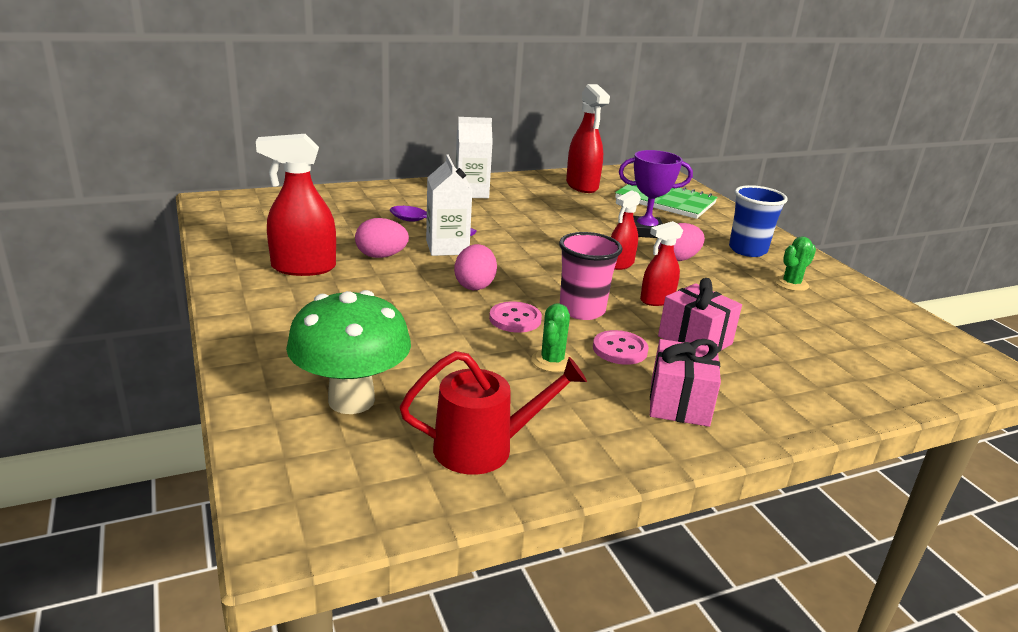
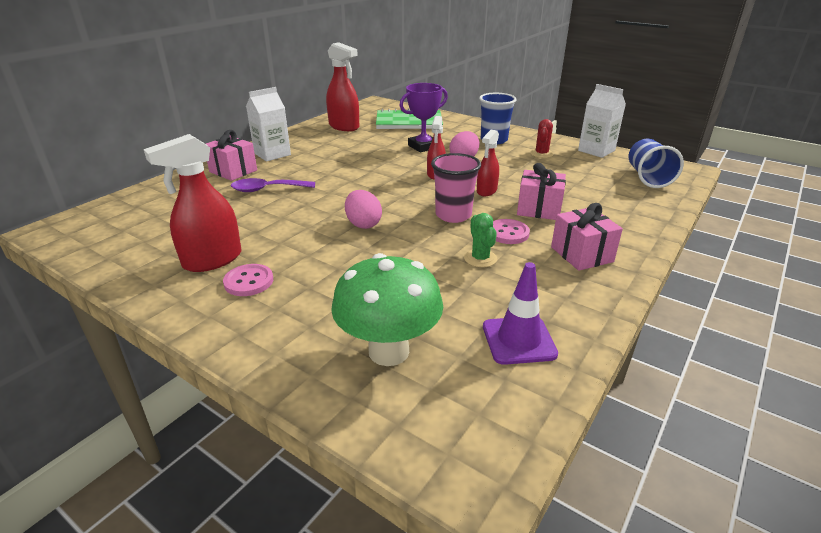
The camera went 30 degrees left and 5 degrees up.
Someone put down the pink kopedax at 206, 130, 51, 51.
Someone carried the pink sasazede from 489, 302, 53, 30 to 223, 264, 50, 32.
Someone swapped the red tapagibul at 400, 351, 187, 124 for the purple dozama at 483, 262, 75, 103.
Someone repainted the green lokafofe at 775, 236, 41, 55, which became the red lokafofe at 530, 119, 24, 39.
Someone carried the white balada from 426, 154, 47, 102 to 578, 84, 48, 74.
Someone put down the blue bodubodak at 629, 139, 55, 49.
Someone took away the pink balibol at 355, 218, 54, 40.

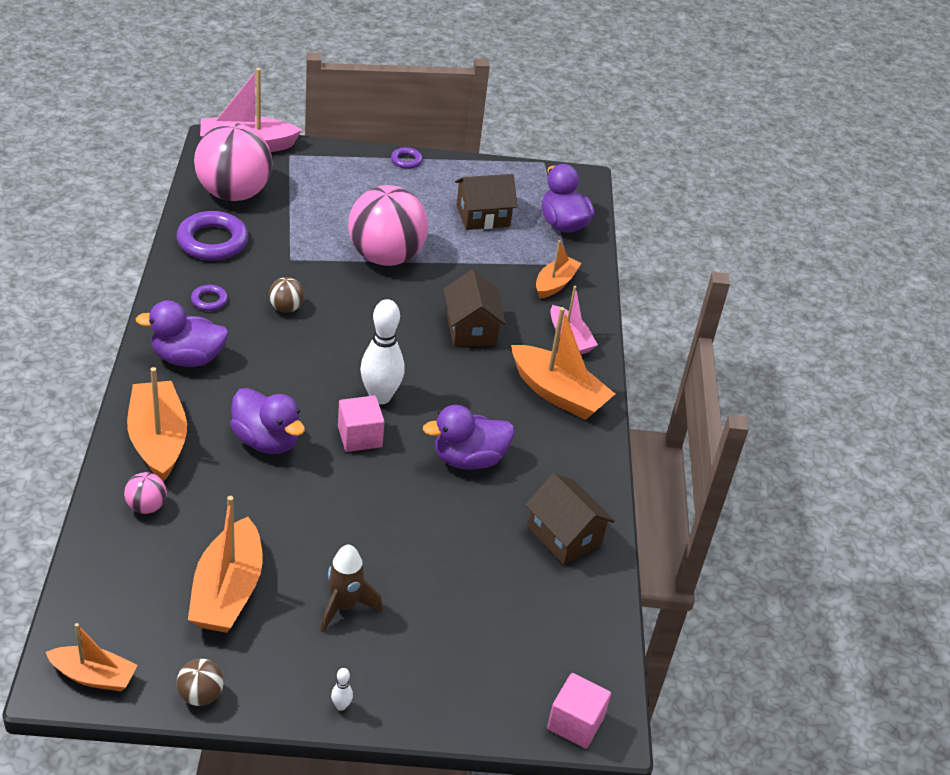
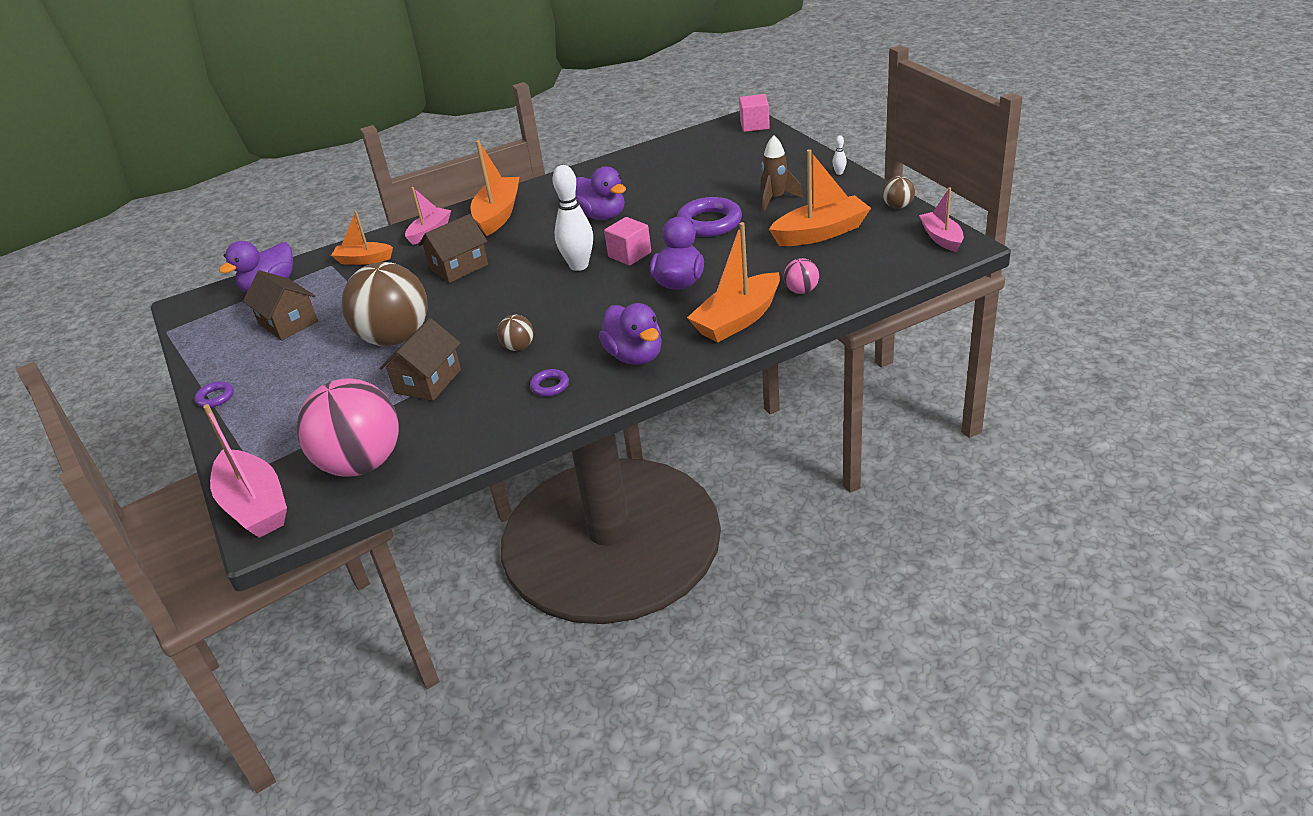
The camera went 110 degrees left and 5 degrees down.
Someone repainted the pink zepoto at 348, 185, 80, 81, which became the brown zepoto at 341, 262, 87, 84.
Someone carried the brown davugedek from 525, 473, 90, 92 to 379, 318, 82, 83.
Someone carried the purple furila from 177, 211, 71, 50 to 677, 197, 65, 40.
Someone repainted the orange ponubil at 46, 623, 92, 69, which became the pink ponubil at 919, 187, 45, 65.

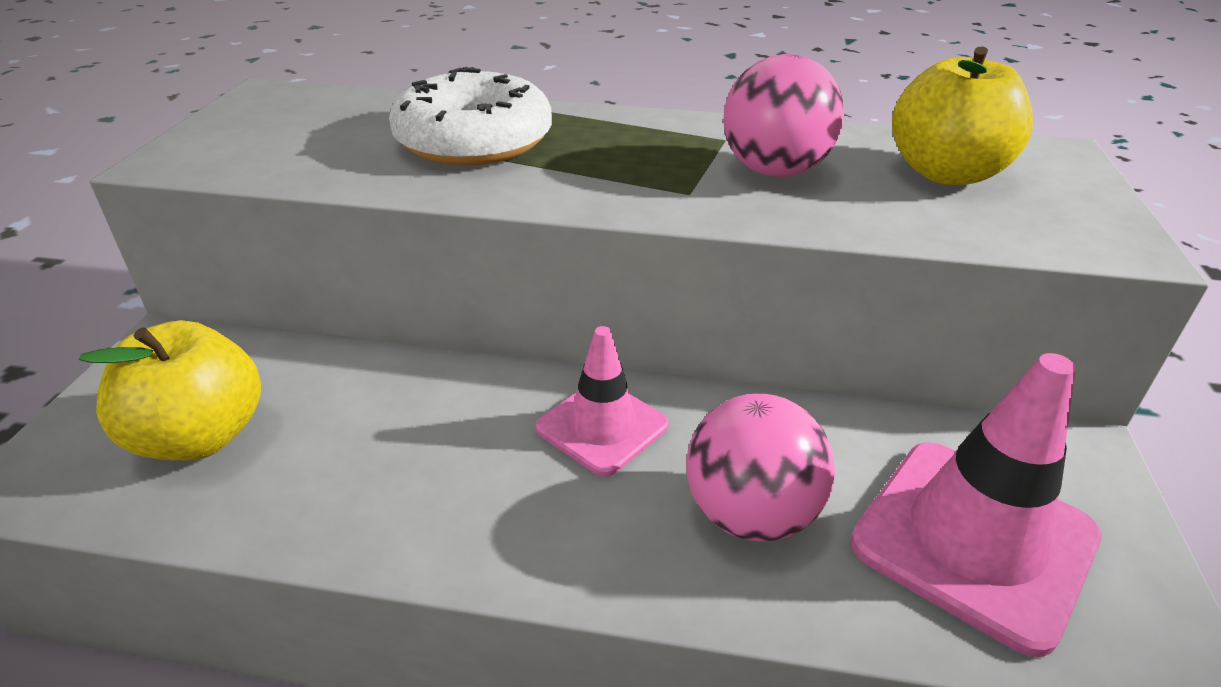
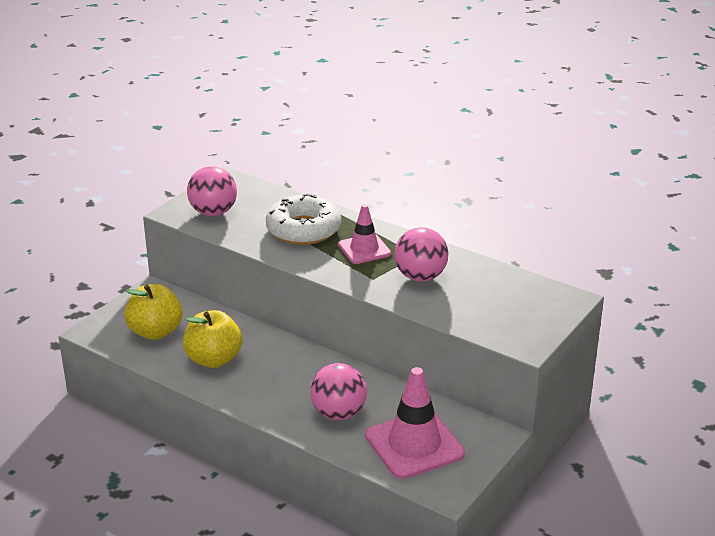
The camera went 25 degrees right and 5 degrees down.
Someone carried the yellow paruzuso from 892, 47, 141, 138 to 183, 310, 59, 58.
Someone put down the pink zepoto at 187, 166, 50, 50.
Someone carried the pink dozama from 536, 326, 133, 151 to 338, 204, 53, 60.

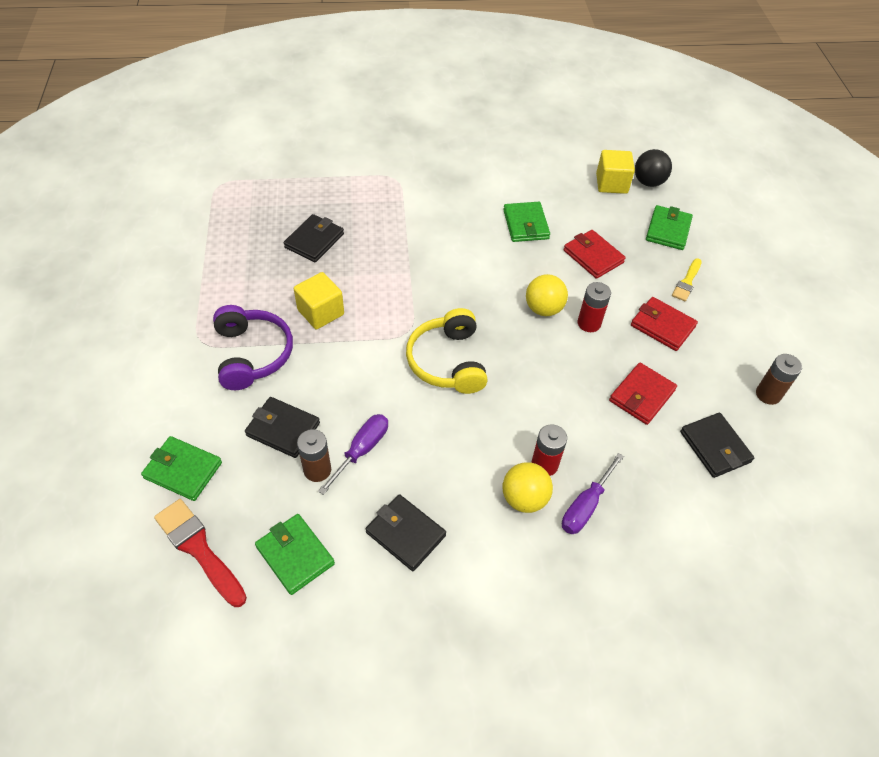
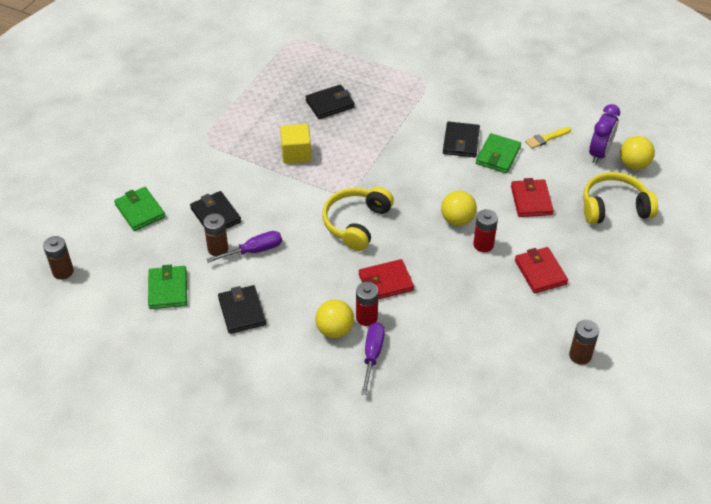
The camera went 35 degrees right and 5 degrees down.
Someone put down the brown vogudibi at 43, 236, 31, 44.
Someone carried the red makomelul from 609, 362, 68, 63 to 359, 259, 55, 40.
Someone rotated the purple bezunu at 562, 453, 62, 81 by 120 degrees clockwise.
Someone carried the black makomelul from 680, 413, 74, 65 to 443, 122, 37, 35.
Someone carried the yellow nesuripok from 672, 258, 30, 43 to 525, 127, 46, 22.
Someone swapped the green makomelul at 646, 205, 47, 45 for the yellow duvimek at 583, 172, 75, 52.
Someone swapped the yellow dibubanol at 596, 150, 39, 44 for the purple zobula at 589, 104, 31, 60.
Someone repainted the black zepoto at 635, 149, 37, 38, which became the yellow zepoto at 620, 136, 35, 34.
Someone took away the red nesuripok at 154, 499, 93, 108.
Someone took away the purple duvimek at 213, 305, 80, 85.

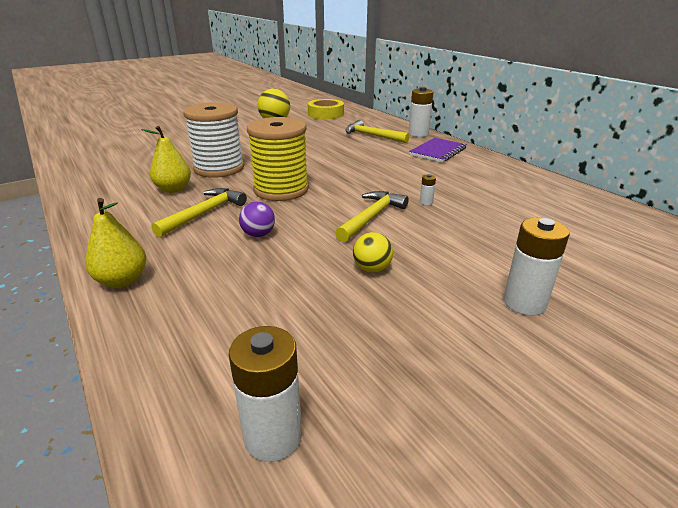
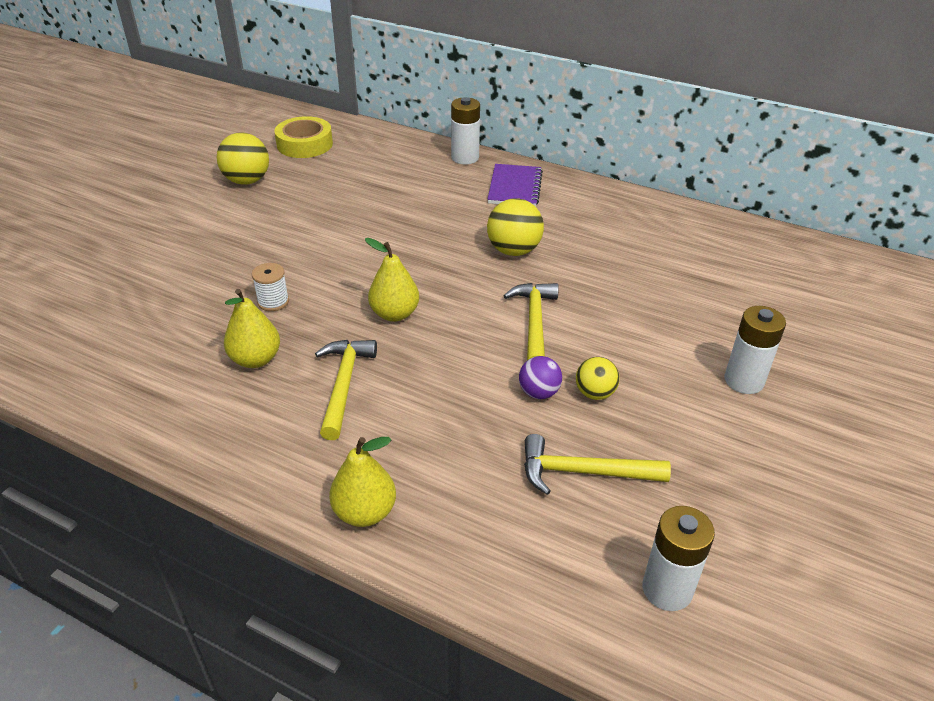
The camera went 30 degrees left and 10 degrees up.
Someone scaled the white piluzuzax at 183, 102, 61, 75 by 0.44.
Someone swapped the yellow piluzuzax at 247, 117, 62, 84 for the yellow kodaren at 365, 238, 54, 84.
Someone put down the yellow zepoto at 487, 198, 57, 58.
Someone carried the purple zepoto from 239, 202, 36, 35 to 519, 356, 43, 43.
Someone carried the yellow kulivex from 345, 120, 64, 23 to 524, 434, 147, 61.
Someone took away the white vogudibi at 420, 174, 16, 31.

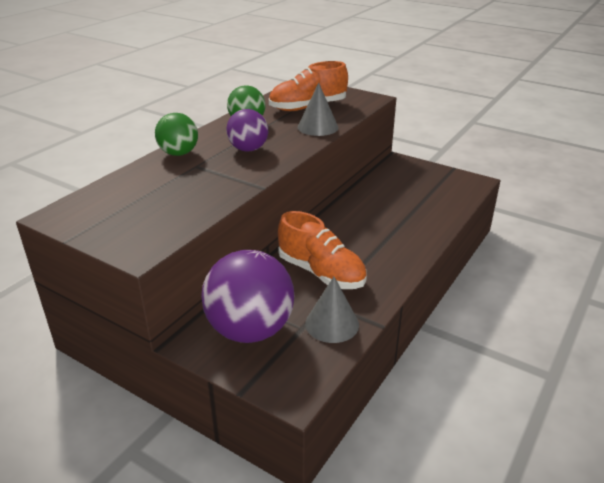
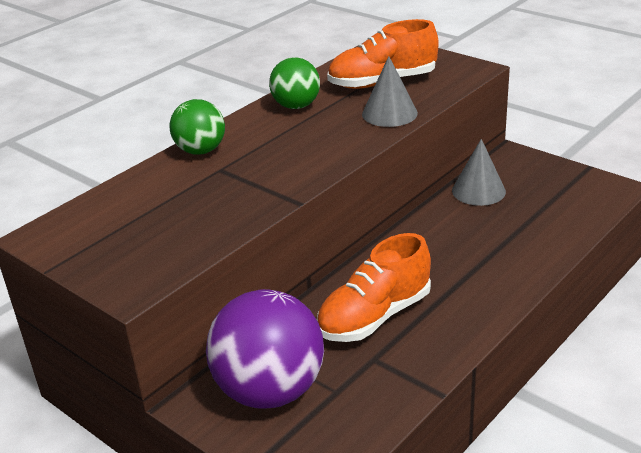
The camera went 10 degrees right and 0 degrees up.
Someone rotated the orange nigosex at 278, 211, 89, 78 by 90 degrees clockwise.
Someone carried the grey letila from 305, 277, 54, 66 to 452, 139, 54, 67.
Someone took away the purple zepoto at 226, 109, 42, 43.

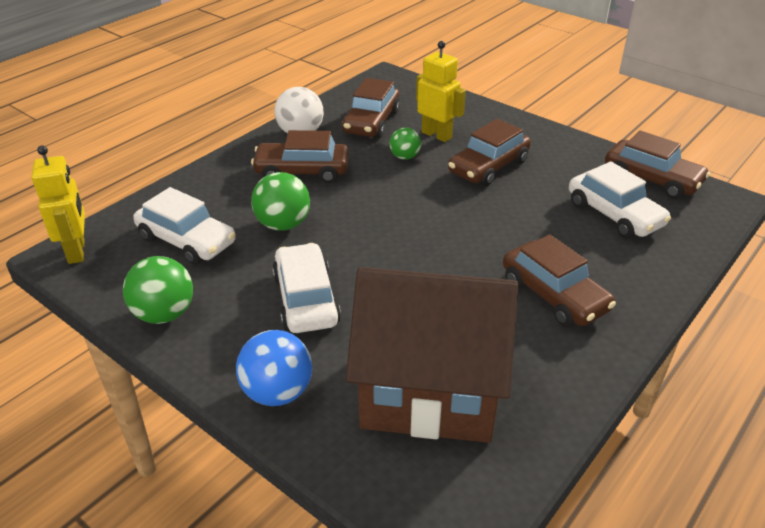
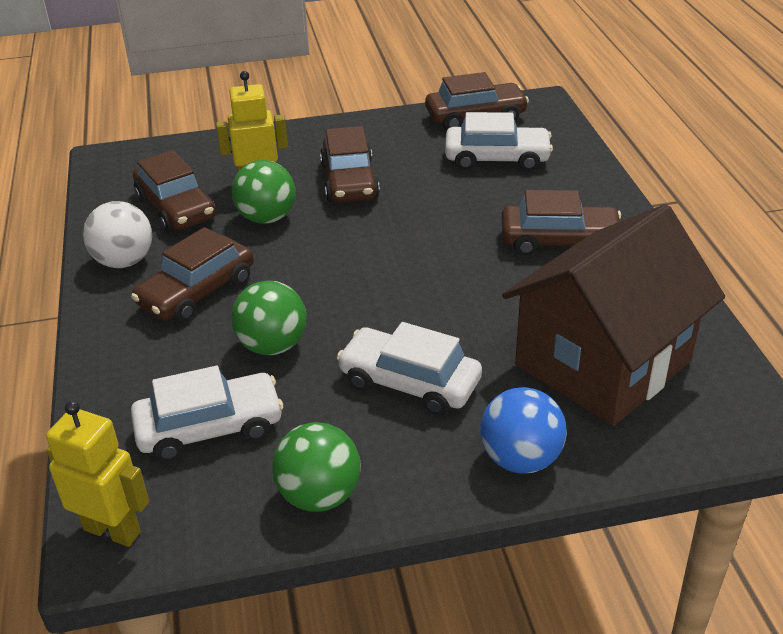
The camera went 50 degrees left and 0 degrees up.
Someone scaled the green zepoto at 389, 127, 32, 33 by 1.61.

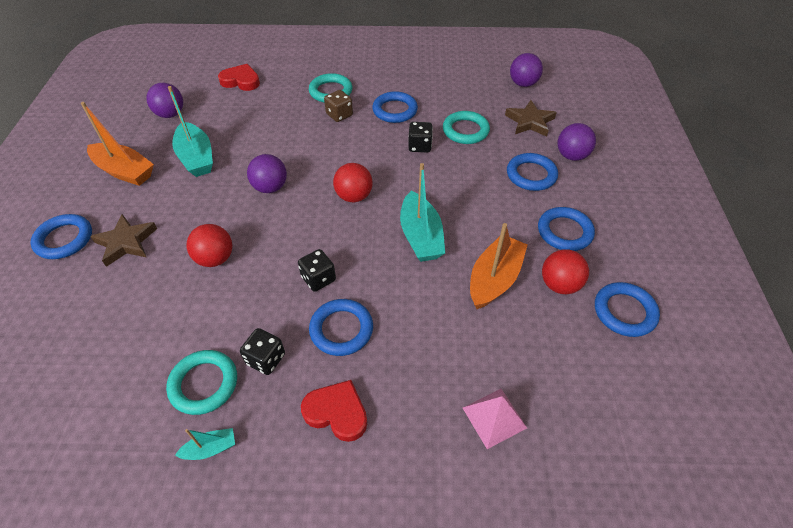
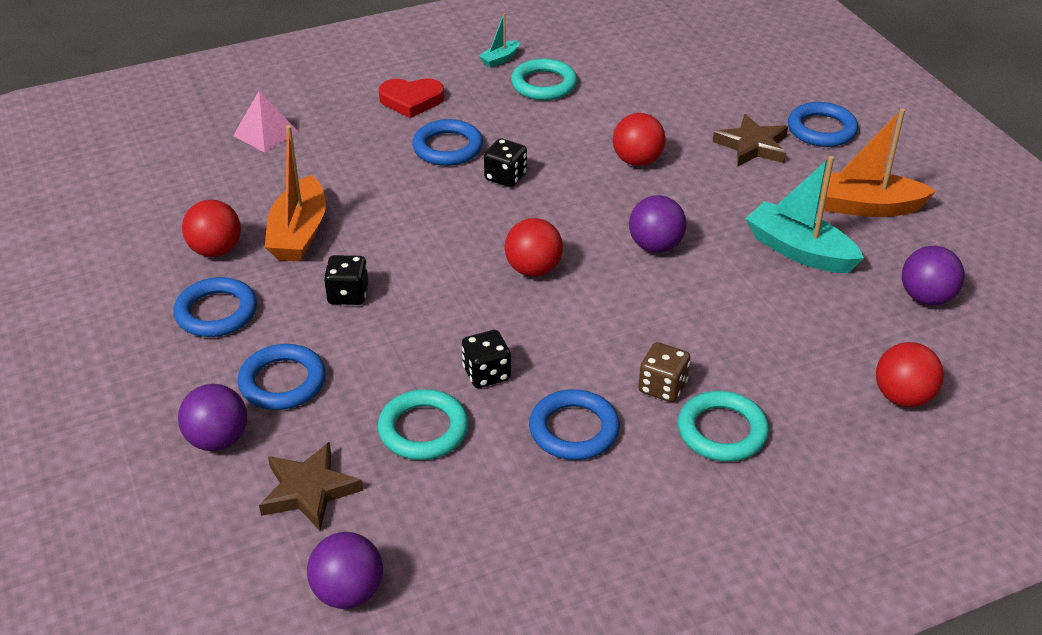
The camera went 155 degrees right and 10 degrees down.
Someone carried the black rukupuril from 240, 328, 45, 47 to 324, 255, 44, 50.
Someone swapped the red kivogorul at 218, 64, 42, 27 for the red zepoto at 876, 342, 68, 65.
Someone took away the turquoise ponubil at 400, 163, 45, 99.
Someone took away the blue furila at 595, 282, 65, 55.

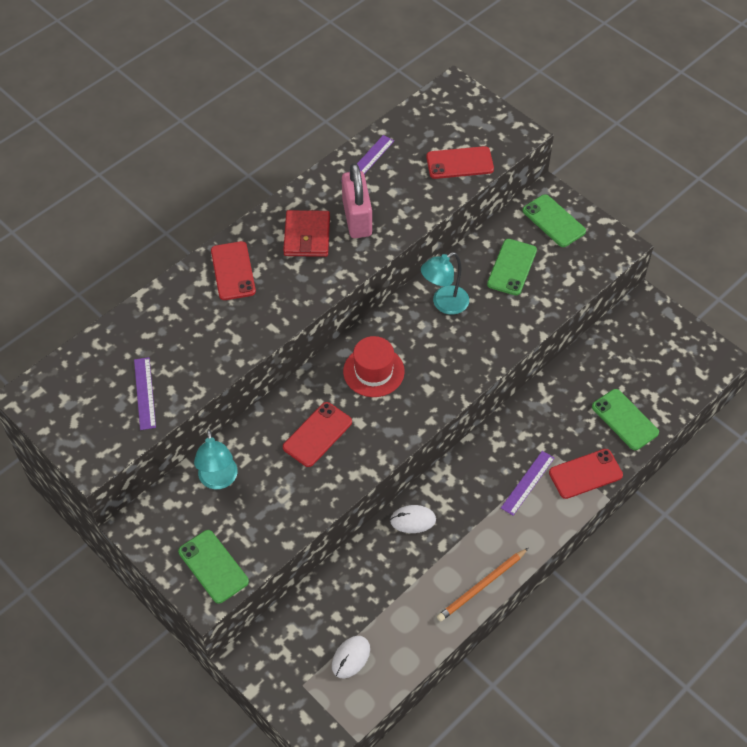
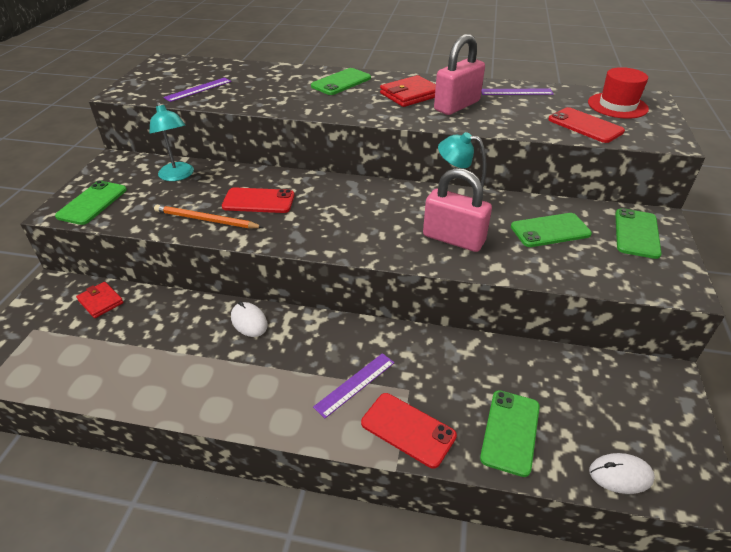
The camera went 55 degrees right and 15 degrees down.
Someone put down the red makomelul at 76, 282, 48, 36.
Someone rotated the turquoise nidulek at 194, 429, 44, 60 by 75 degrees counterclockwise.
Someone carried the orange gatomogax from 437, 548, 91, 74 to 154, 205, 109, 24.
Someone repainted the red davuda at 211, 241, 45, 59, which became the green davuda at 311, 68, 60, 27.
Someone rotated the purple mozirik at 501, 451, 53, 65 by 45 degrees counterclockwise.
Someone put down the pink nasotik at 423, 168, 69, 84.
Someone carried the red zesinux from 343, 336, 62, 61 to 588, 67, 61, 52.
Someone carried the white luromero from 332, 636, 38, 42 to 589, 453, 66, 41.

